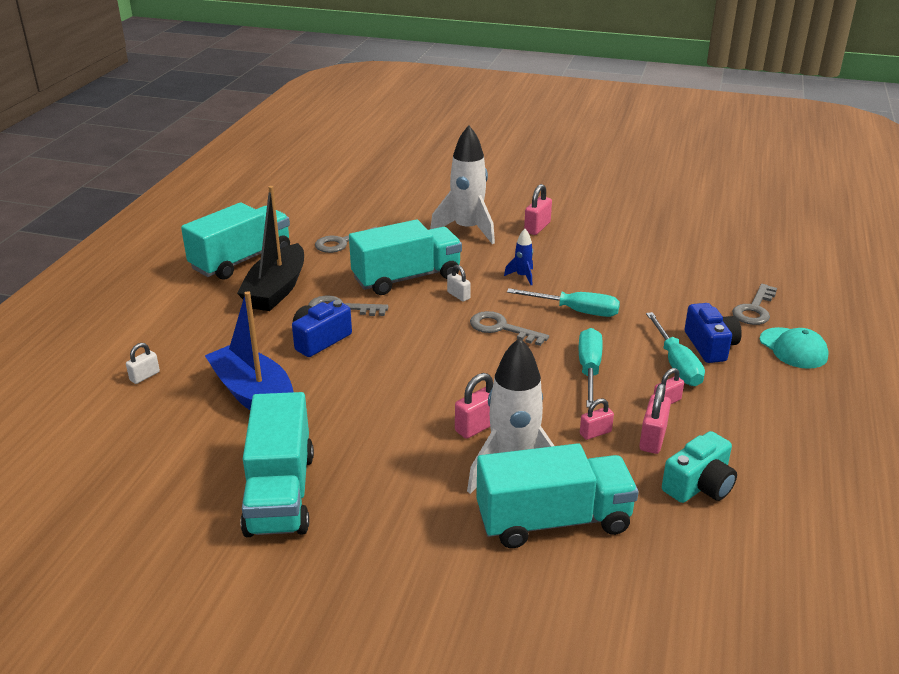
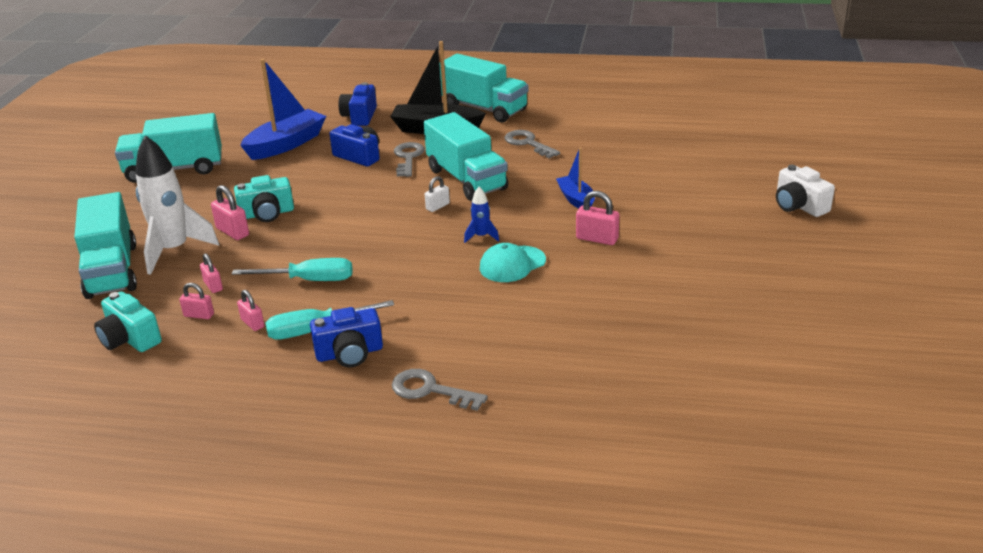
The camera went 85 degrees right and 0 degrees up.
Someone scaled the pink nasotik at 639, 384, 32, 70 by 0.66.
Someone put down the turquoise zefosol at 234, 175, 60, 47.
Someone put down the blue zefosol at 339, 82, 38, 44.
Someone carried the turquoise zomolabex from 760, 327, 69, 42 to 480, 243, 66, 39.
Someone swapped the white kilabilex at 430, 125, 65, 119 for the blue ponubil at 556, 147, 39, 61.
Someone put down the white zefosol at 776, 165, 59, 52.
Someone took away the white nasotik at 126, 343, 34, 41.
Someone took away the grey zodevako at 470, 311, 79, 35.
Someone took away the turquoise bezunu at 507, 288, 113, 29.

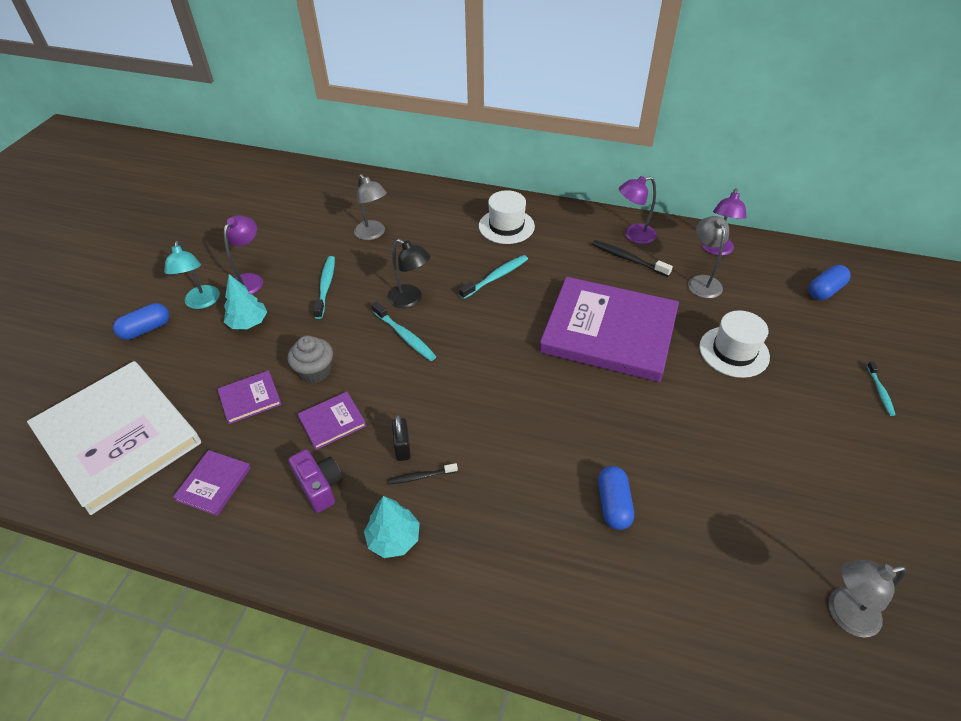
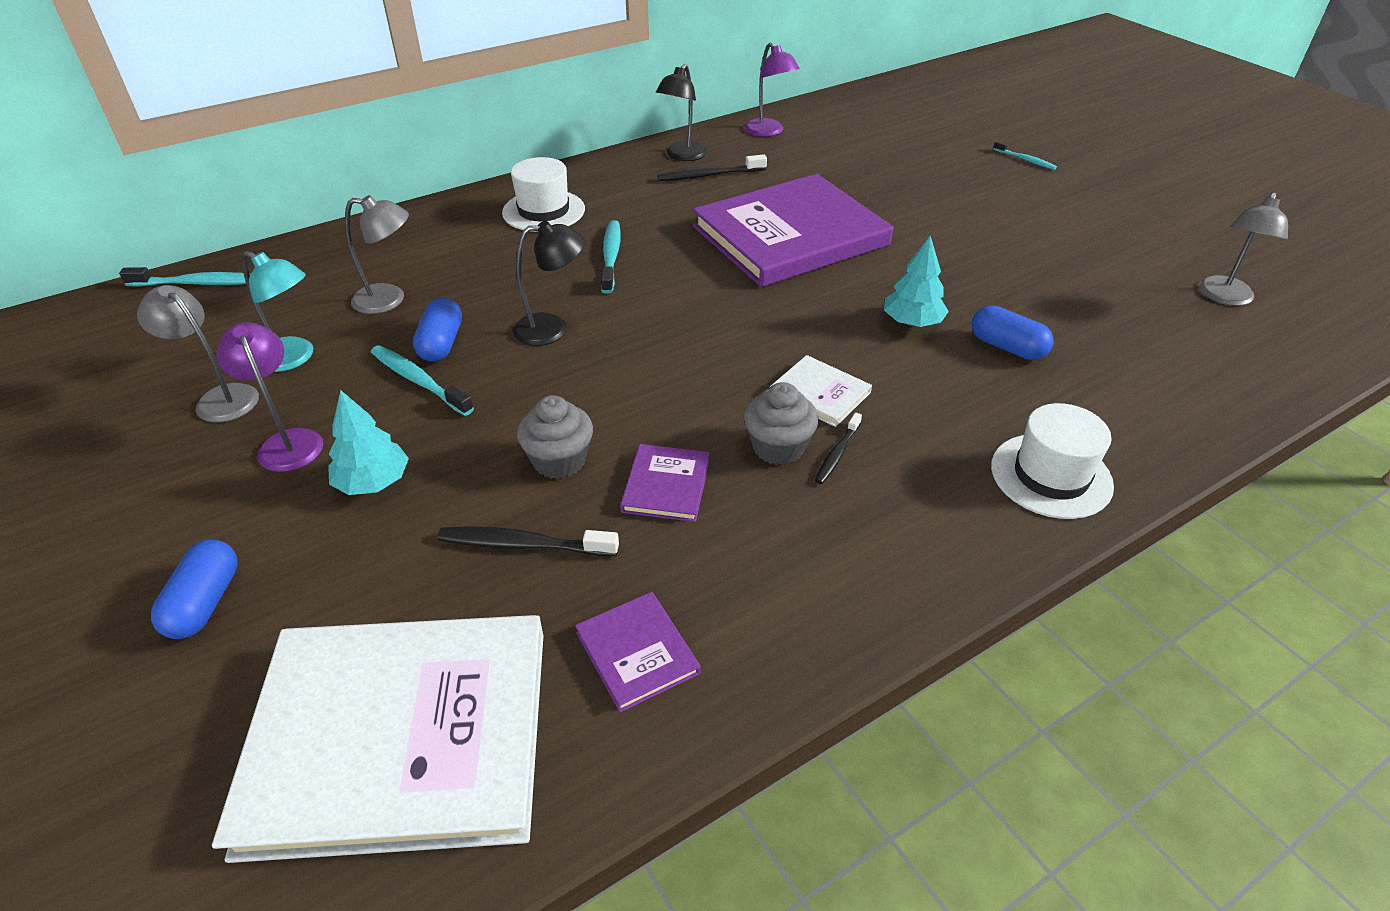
The camera went 50 degrees left and 5 degrees down.
Someone carried the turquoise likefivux from 371, 301, 65, 60 to 119, 267, 127, 20.
Someone carried the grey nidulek from 688, 216, 41, 82 to 137, 285, 122, 138.
Someone carried the turquoise nidulek from 164, 241, 56, 68 to 242, 251, 71, 121.
Someone carried the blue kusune from 809, 265, 42, 35 to 413, 297, 49, 65.
Someone swapped the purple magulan at 217, 370, 65, 54 for the black likefivux at 438, 526, 181, 30.
Someone repainted the purple nidulek at 619, 176, 38, 68, which became the black nidulek at 656, 64, 51, 97.
Someone swapped the black nasotik at 392, 415, 19, 46 for the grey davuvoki at 744, 382, 74, 83.
Someone put down the white magulan at 770, 355, 102, 72.
Someone carried the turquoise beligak from 364, 496, 56, 62 to 884, 236, 65, 91.
Someone carried the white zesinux from 699, 310, 71, 68 to 991, 403, 123, 116.
Someone took away the purple zefosol at 288, 449, 55, 64.

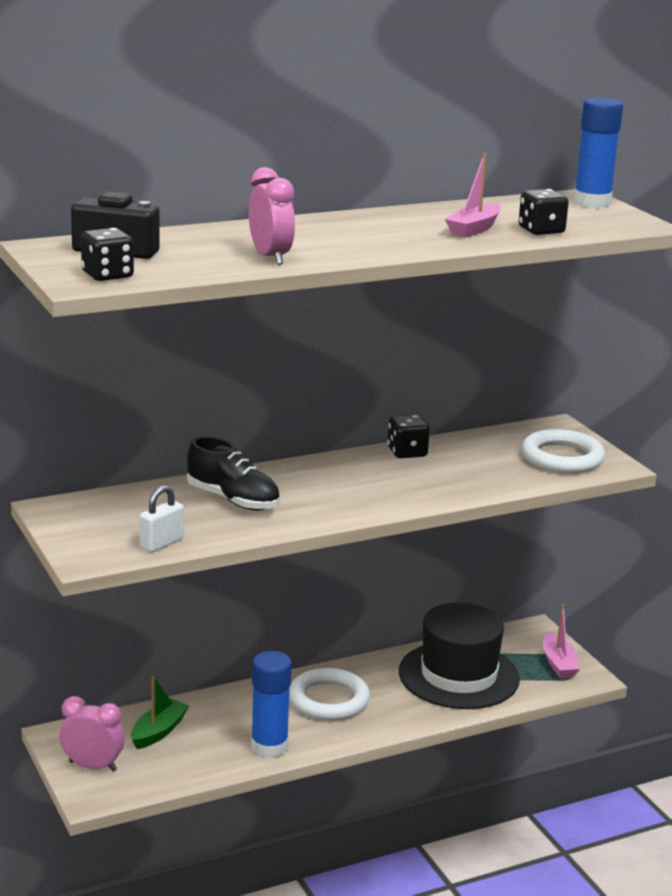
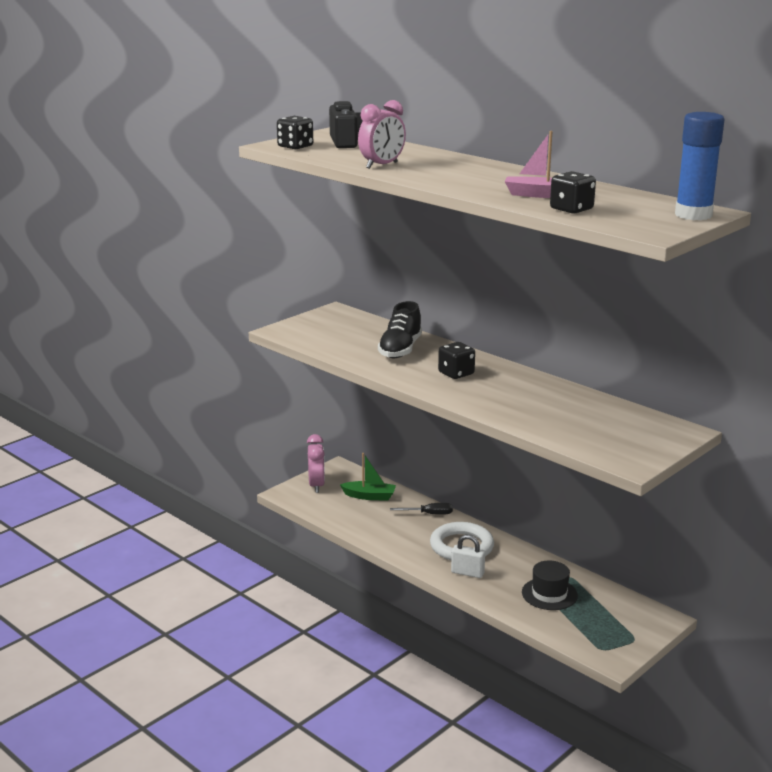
The camera went 70 degrees right and 0 degrees up.
Someone put down the black bezunu at 390, 503, 63, 12.
Someone carried the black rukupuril from 388, 415, 42, 43 to 438, 342, 37, 37.
Someone carried the white nasotik from 140, 485, 44, 67 to 451, 535, 34, 43.
Someone scaled the black zesinux at 399, 603, 121, 106 by 0.53.
Someone took away the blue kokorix at 251, 651, 41, 107.
Someone took away the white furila at 521, 429, 84, 44.
Someone took away the pink ponubil at 543, 604, 37, 74.

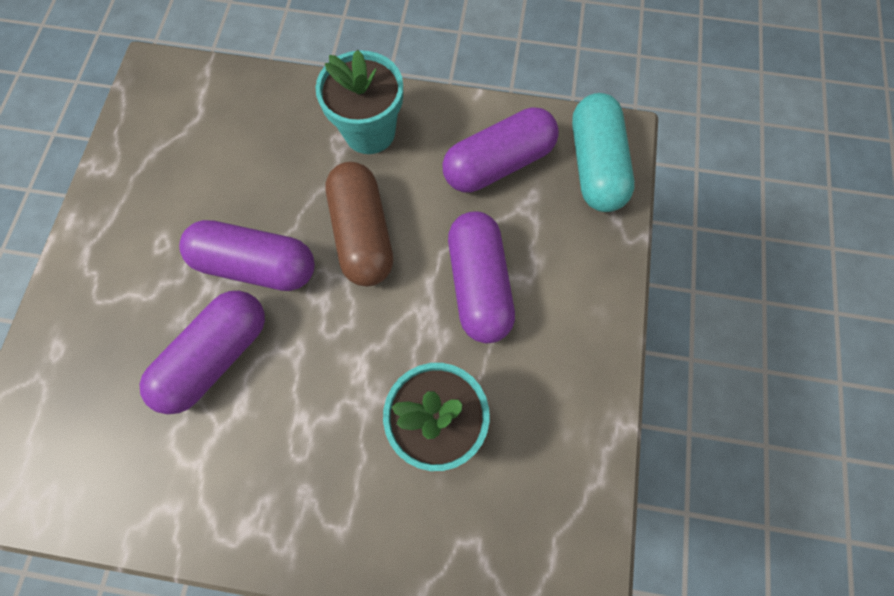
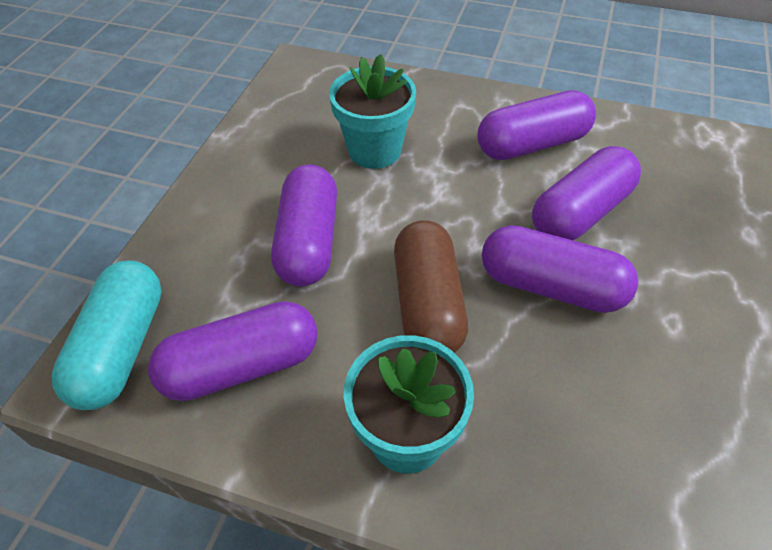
The camera went 170 degrees left and 20 degrees down.
Someone put down the purple kusune at 478, 90, 118, 70.

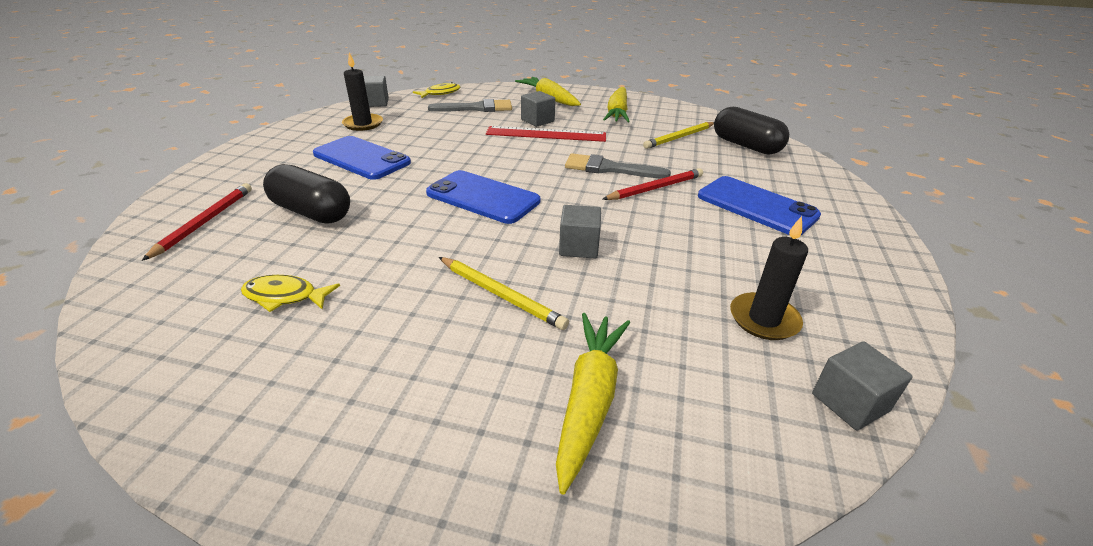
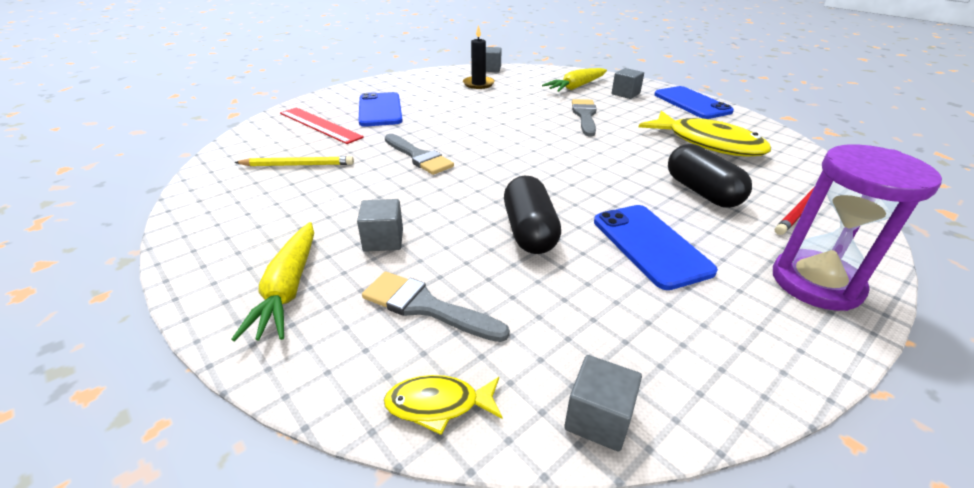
The camera went 145 degrees left and 0 degrees up.
Someone carried the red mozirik from 486, 126, 120, 16 to 280, 107, 84, 37.
Someone carried the black kusune from 714, 107, 75, 48 to 504, 176, 57, 78.
Someone swapped the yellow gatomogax at 439, 257, 130, 73 for the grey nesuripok at 572, 99, 25, 37.
Someone carried the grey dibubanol from 559, 205, 42, 53 to 612, 68, 32, 31.
Someone scaled the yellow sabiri at 241, 275, 99, 37 by 2.12.
Someone carried the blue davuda from 426, 170, 114, 54 to 654, 86, 80, 33.
Someone put down the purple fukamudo at 773, 144, 169, 167.
Someone took away the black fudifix at 342, 53, 41, 78.
Someone took away the red gatomogax at 602, 168, 101, 32.
Someone took away the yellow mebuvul at 603, 87, 27, 35.

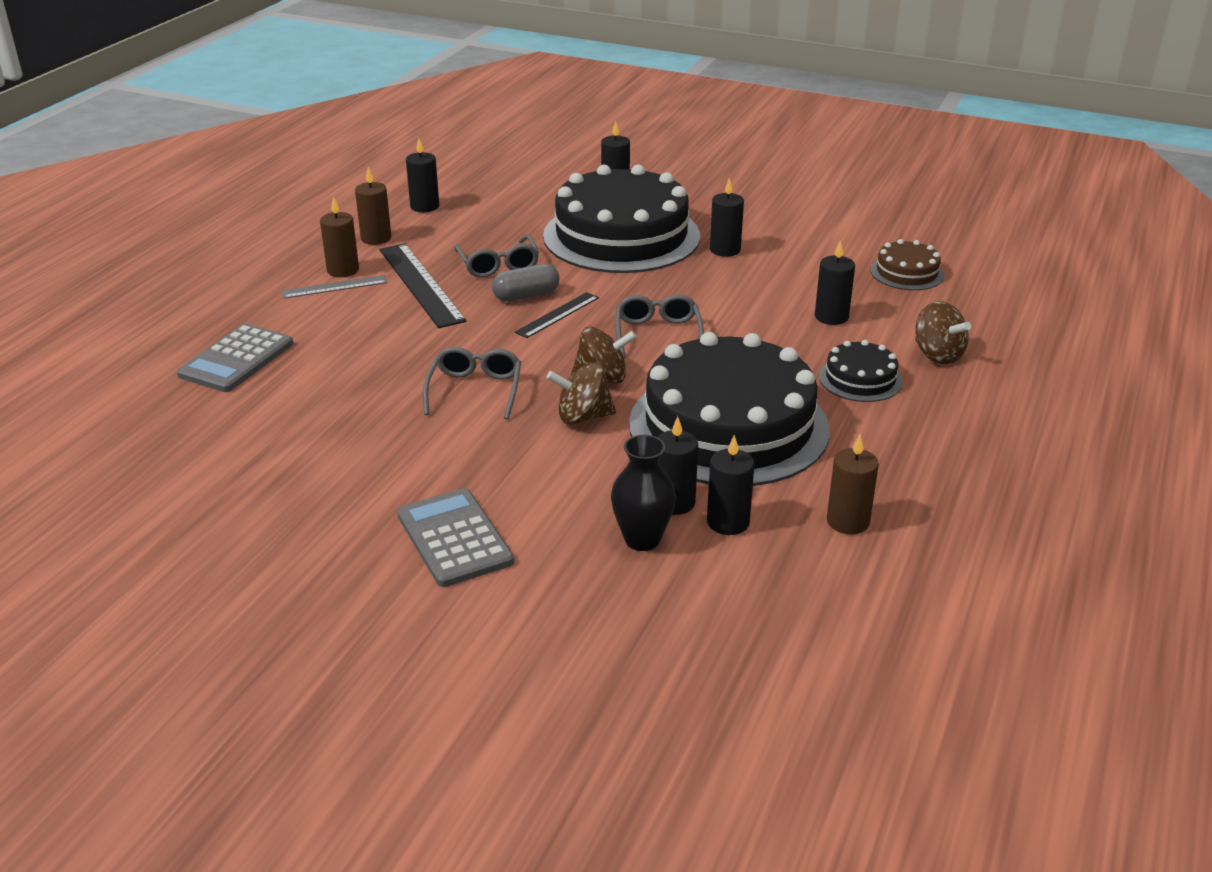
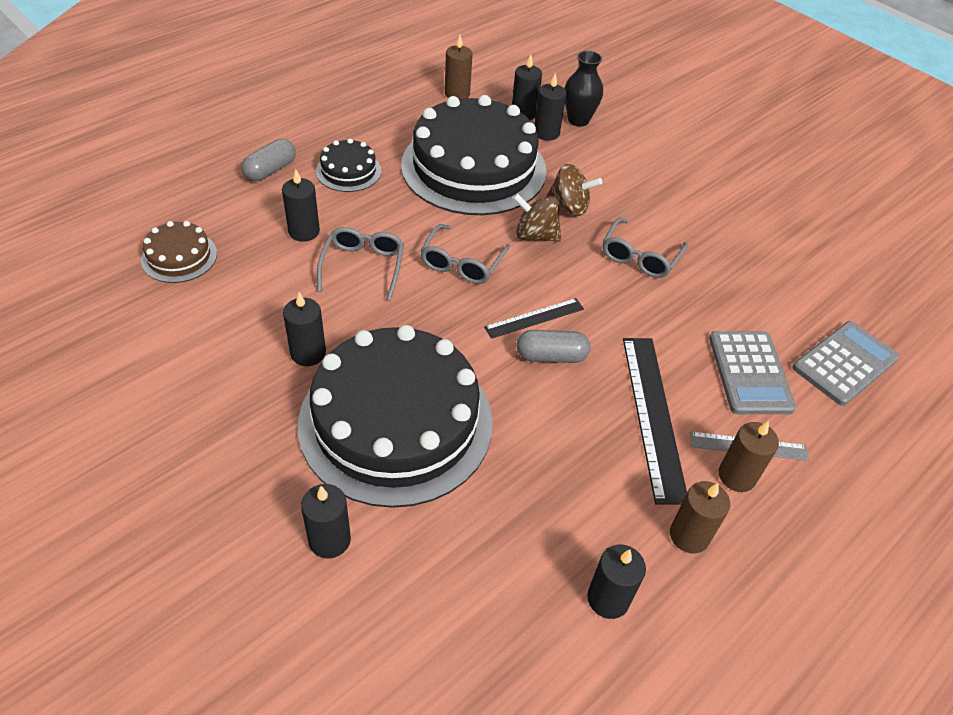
The camera went 160 degrees left and 15 degrees up.
Someone swapped the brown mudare at 915, 301, 56, 63 for the grey kusune at 241, 139, 55, 42.
Someone carried the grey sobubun from 454, 235, 85, 43 to 317, 227, 87, 74.
Someone carried the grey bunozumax from 397, 488, 117, 99 to 709, 331, 87, 83.

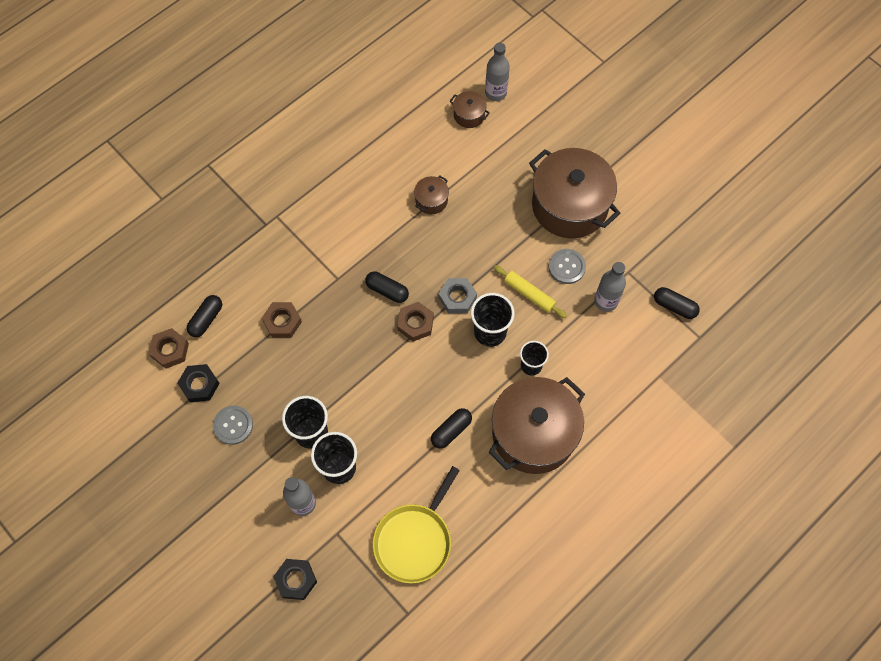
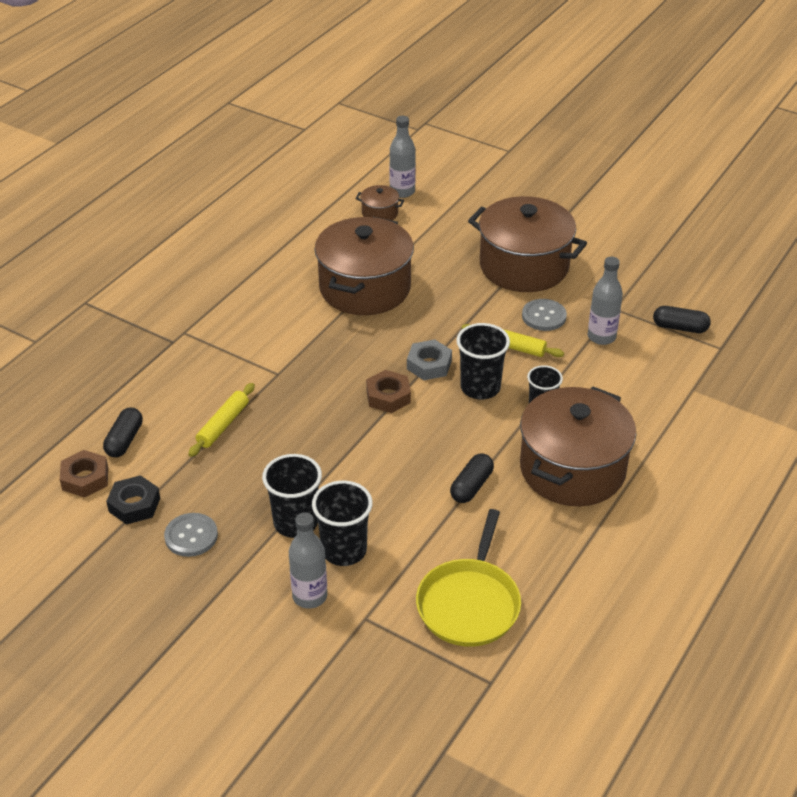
The camera went 15 degrees left and 25 degrees down.
Someone swapped the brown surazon at 262, 302, 40, 36 for the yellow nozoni at 188, 383, 67, 74.
Someone scaled the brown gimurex at 414, 176, 35, 38 by 2.35.
Someone took away the black surazon at 273, 559, 44, 41.
Someone took away the black kusune at 365, 272, 44, 31.

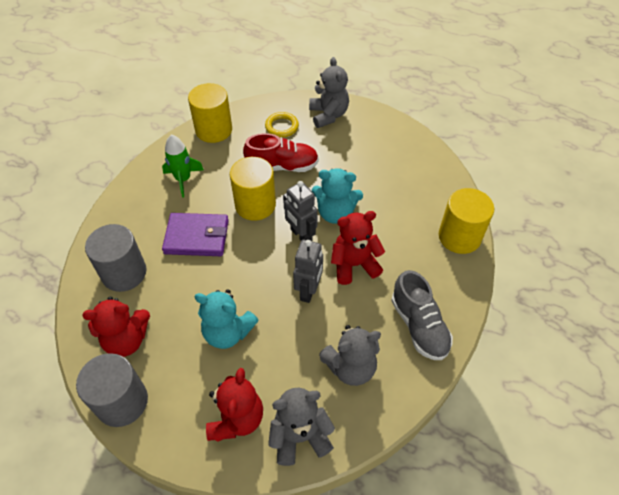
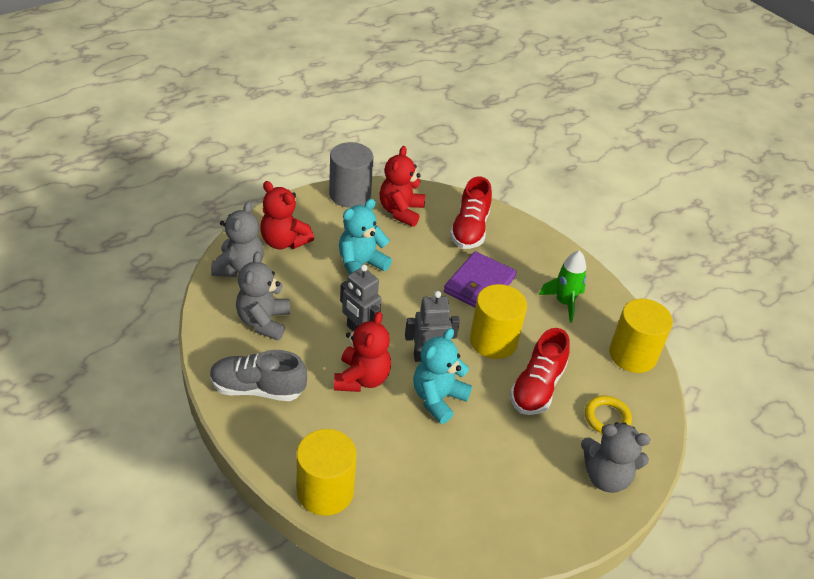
The camera went 115 degrees right and 10 degrees down.
Someone swapped the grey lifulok at 85, 224, 61, 68 for the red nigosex at 450, 176, 42, 73.

